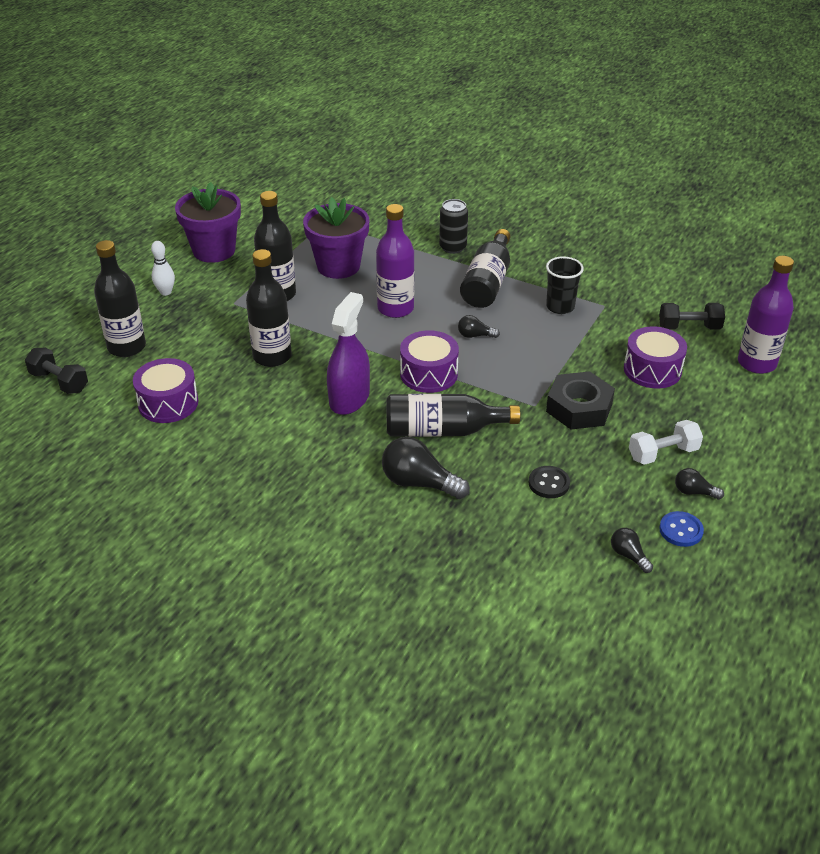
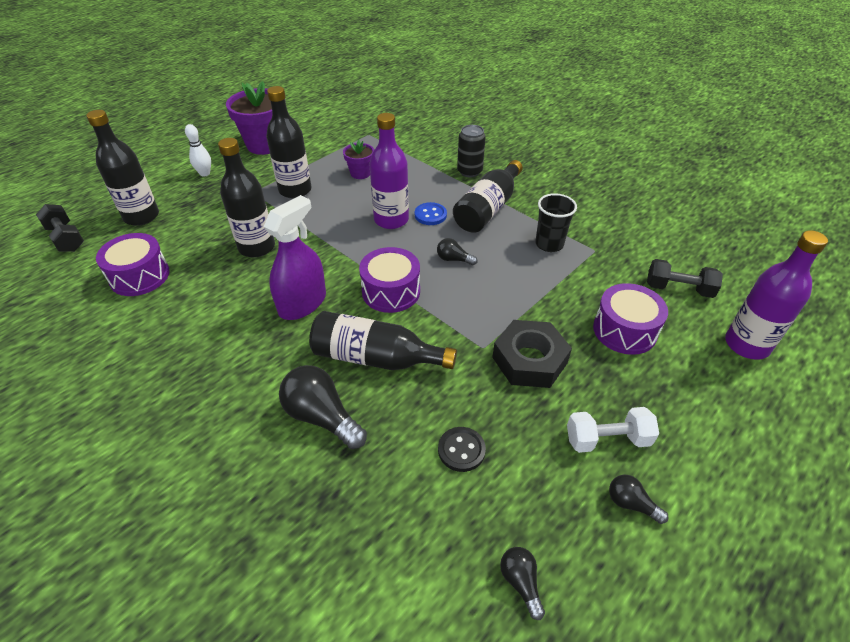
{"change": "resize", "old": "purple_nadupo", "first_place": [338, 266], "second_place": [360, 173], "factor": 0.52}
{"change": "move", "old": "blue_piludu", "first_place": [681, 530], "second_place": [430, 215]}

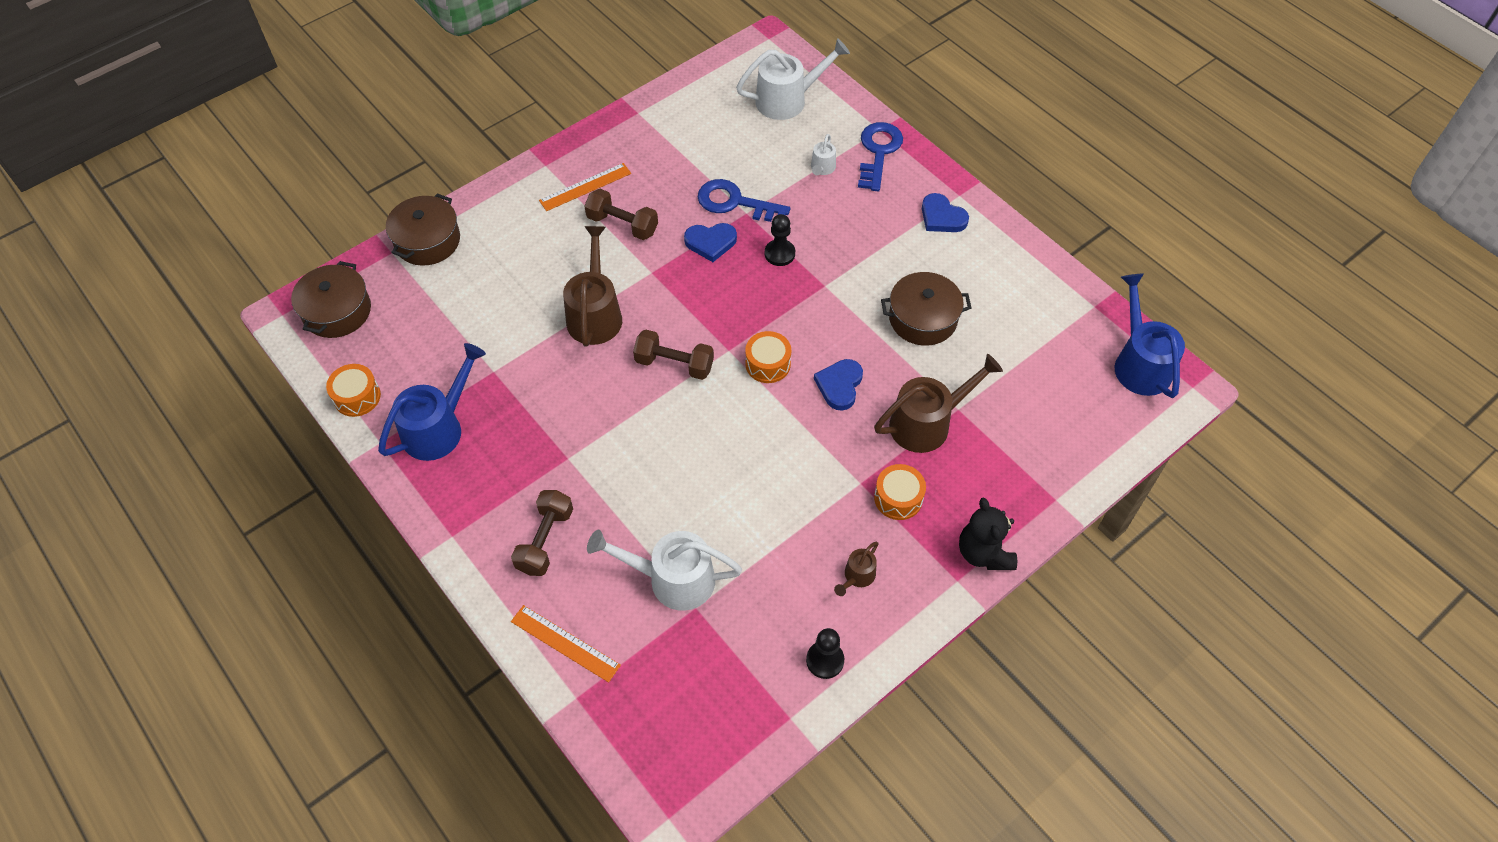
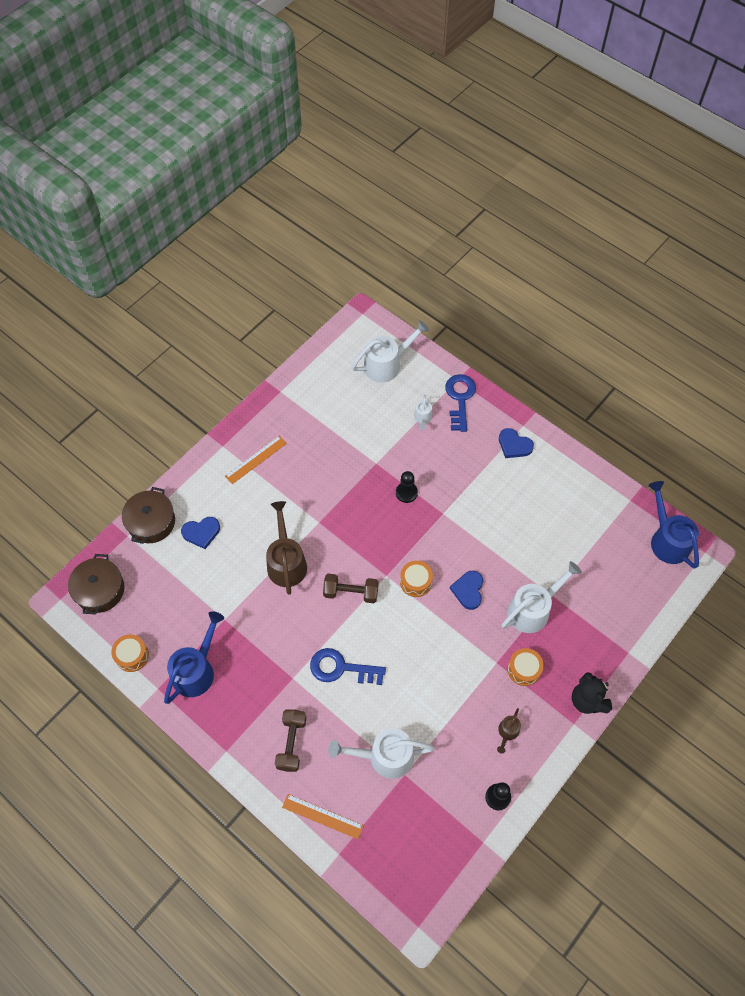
{"change": "move", "old": "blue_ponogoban", "first_place": [736, 203], "second_place": [341, 668]}
{"change": "delete", "old": "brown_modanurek", "first_place": [622, 224]}
{"change": "move", "old": "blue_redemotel", "first_place": [710, 242], "second_place": [201, 533]}
{"change": "delete", "old": "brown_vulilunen", "first_place": [923, 318]}
{"change": "recolor", "old": "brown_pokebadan", "new": "white_pokebadan", "first_place": [927, 423], "second_place": [533, 609]}

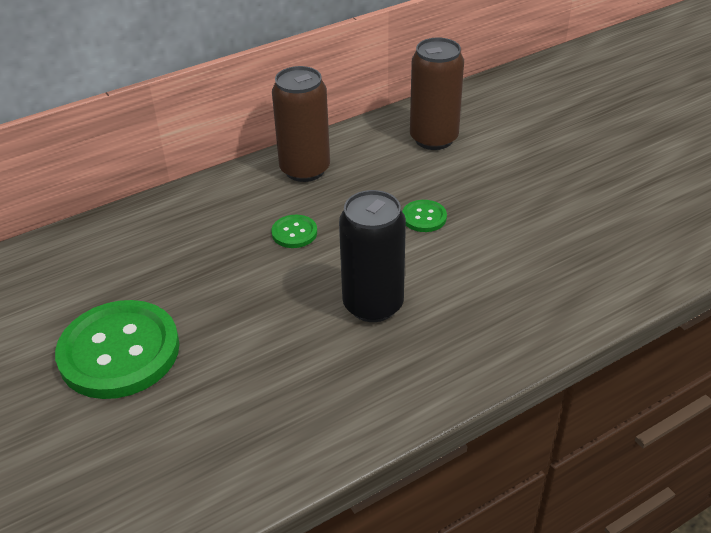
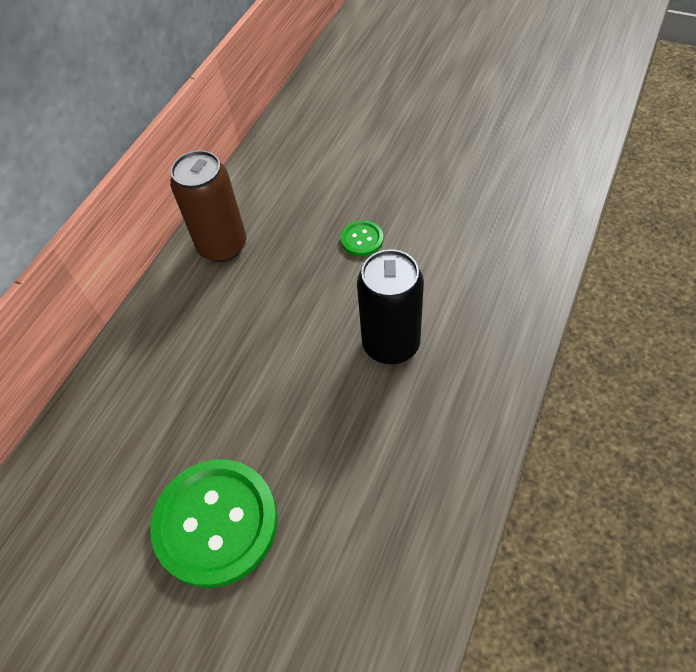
{"change": "delete", "old": "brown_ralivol", "first_place": [433, 139]}
{"change": "delete", "old": "green_piludu", "first_place": [294, 233]}

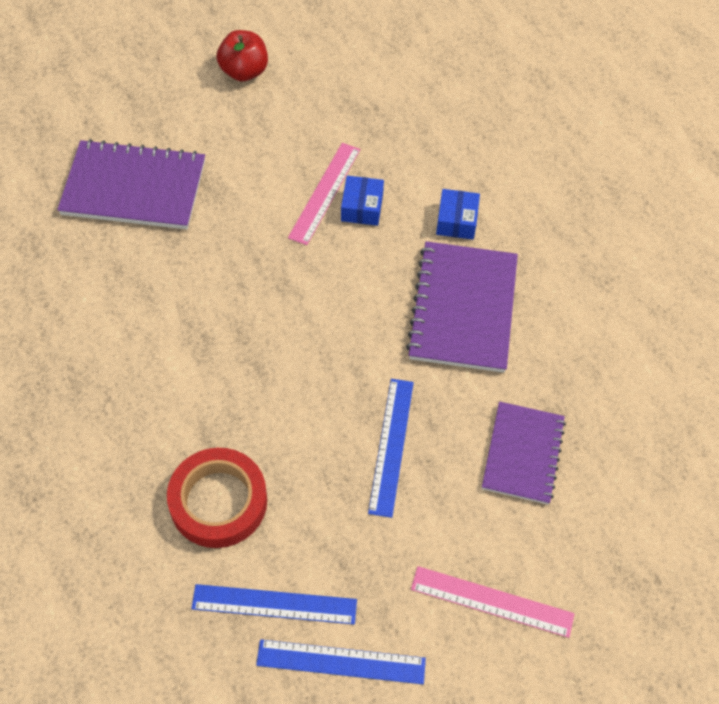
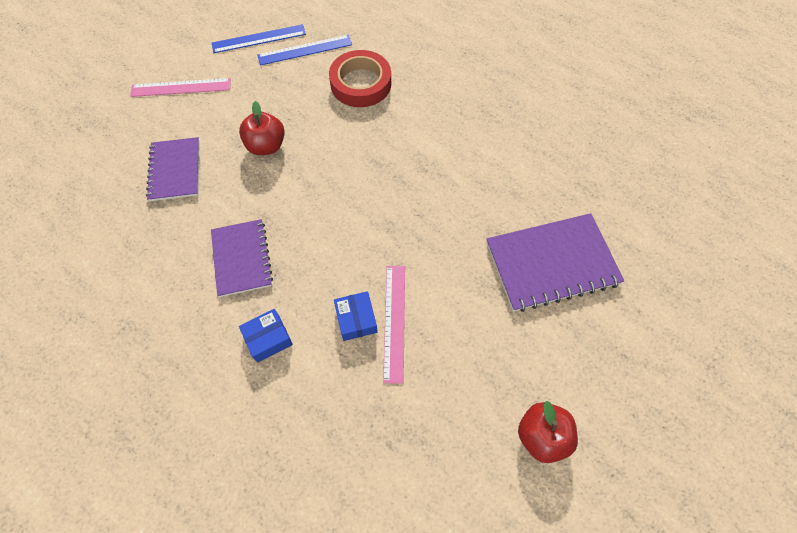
{"change": "rotate", "old": "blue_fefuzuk", "first_place": [456, 221], "second_place": [268, 338], "degrees": 75}
{"change": "resize", "old": "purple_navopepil", "first_place": [463, 309], "second_place": [242, 258], "factor": 0.66}
{"change": "replace", "old": "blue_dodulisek", "new": "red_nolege", "first_place": [391, 446], "second_place": [266, 146]}

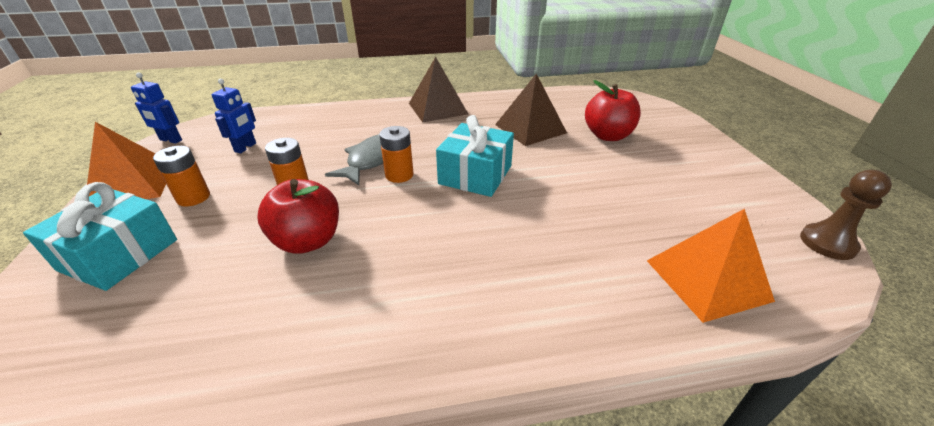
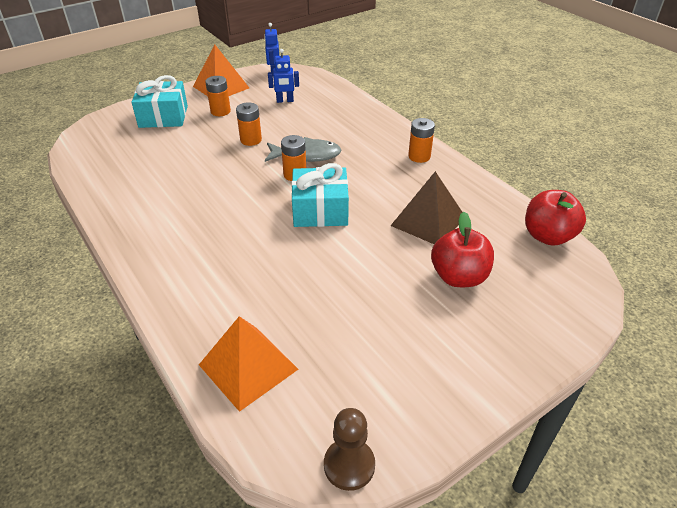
{"change": "replace", "old": "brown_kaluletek", "new": "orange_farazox", "first_place": [437, 108], "second_place": [419, 156]}
{"change": "move", "old": "red_nolege", "first_place": [308, 241], "second_place": [548, 236]}

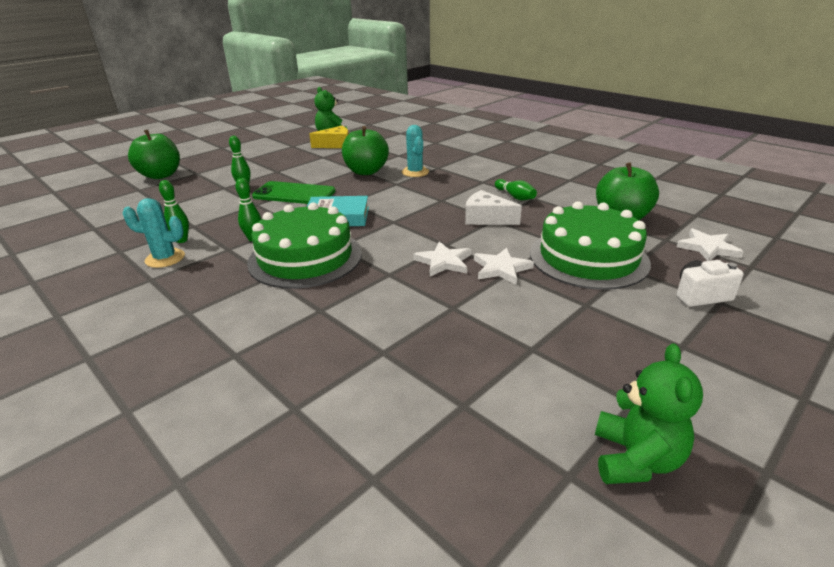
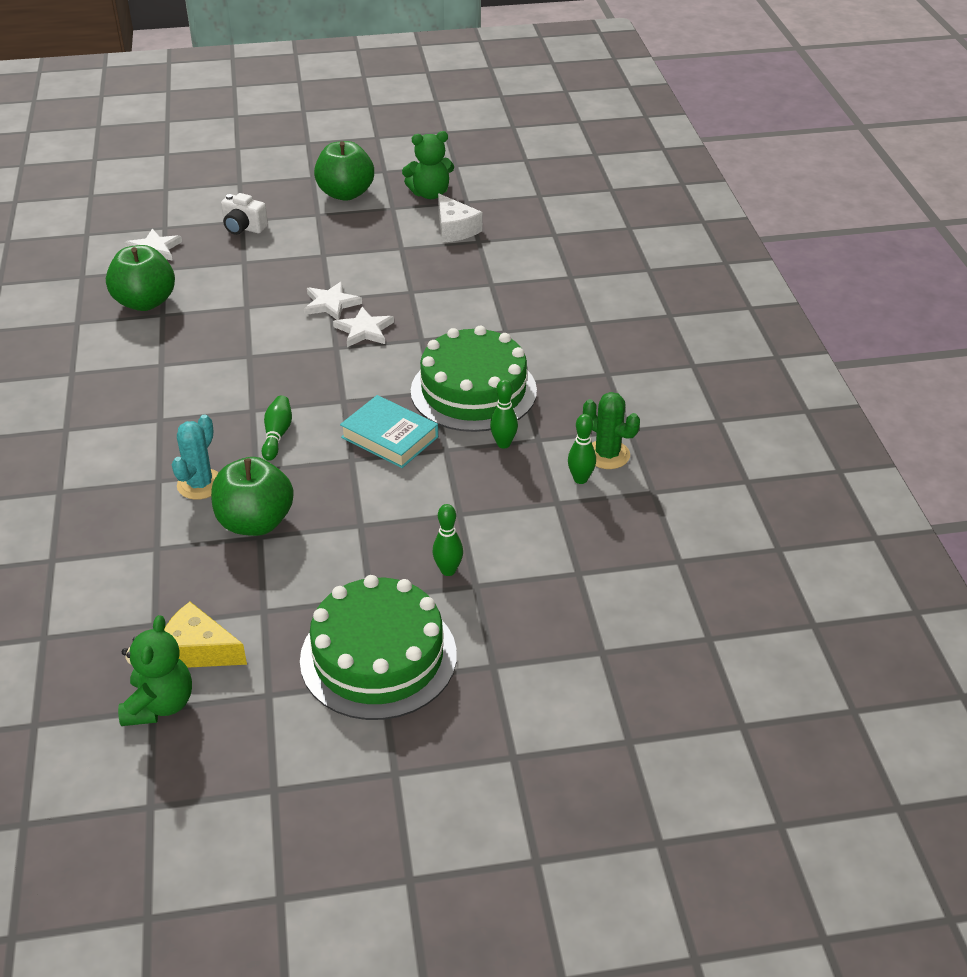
{"change": "move", "old": "green_nolege", "first_place": [161, 175], "second_place": [345, 194]}
{"change": "move", "old": "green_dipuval", "first_place": [515, 196], "second_place": [277, 435]}
{"change": "delete", "old": "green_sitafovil", "first_place": [294, 194]}
{"change": "move", "old": "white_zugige", "first_place": [486, 218], "second_place": [455, 229]}
{"change": "recolor", "old": "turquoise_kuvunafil", "new": "green_kuvunafil", "first_place": [165, 258], "second_place": [607, 455]}
{"change": "move", "old": "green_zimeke", "first_place": [588, 258], "second_place": [378, 657]}
{"change": "rotate", "old": "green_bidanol", "first_place": [635, 459], "second_place": [430, 194], "degrees": -150}

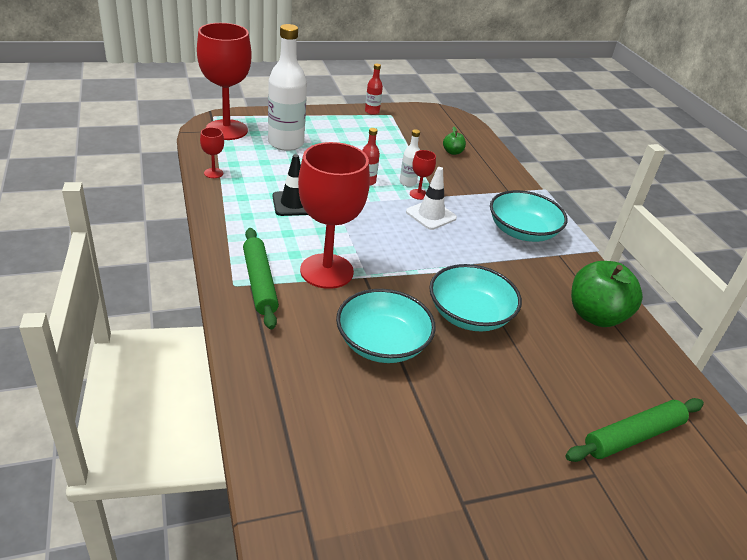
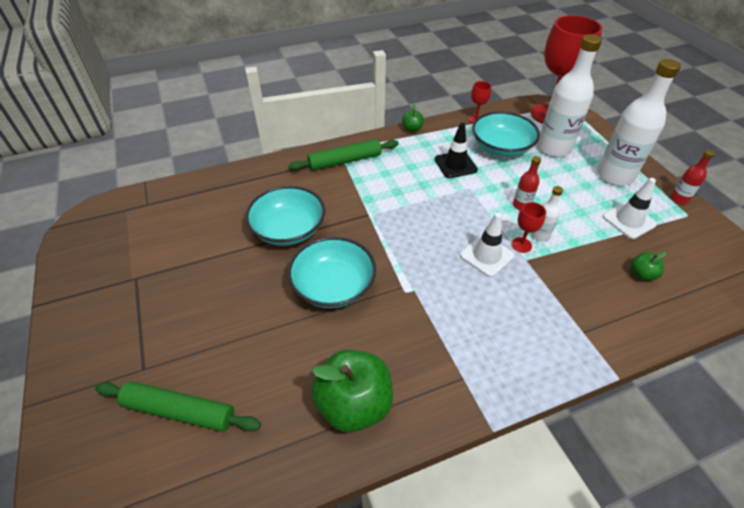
{"change": "delete", "old": "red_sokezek", "first_place": [326, 271]}
{"change": "move", "old": "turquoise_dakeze", "first_place": [522, 231], "second_place": [501, 147]}
{"change": "rotate", "old": "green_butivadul", "first_place": [633, 436], "second_place": [180, 410], "degrees": -45}
{"change": "insert", "new": "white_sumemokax", "second_place": [614, 176]}
{"change": "insert", "new": "green_nolege", "second_place": [412, 129]}
{"change": "insert", "new": "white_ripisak", "second_place": [628, 220]}

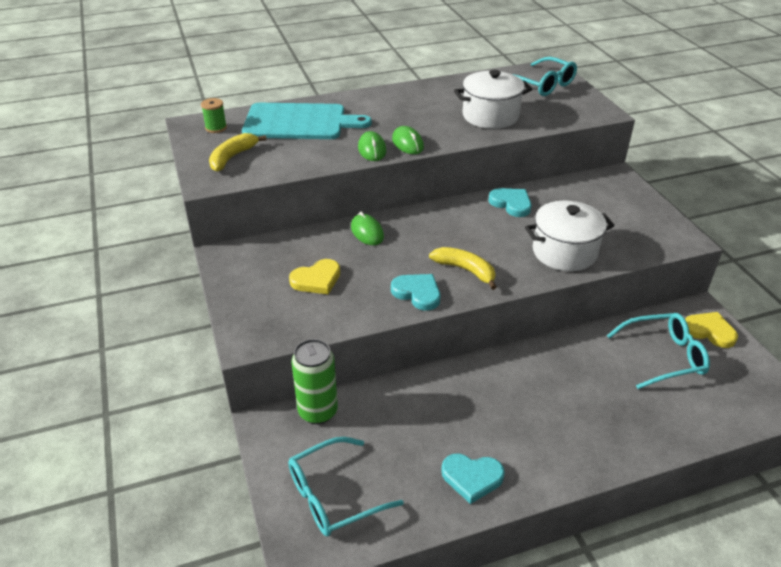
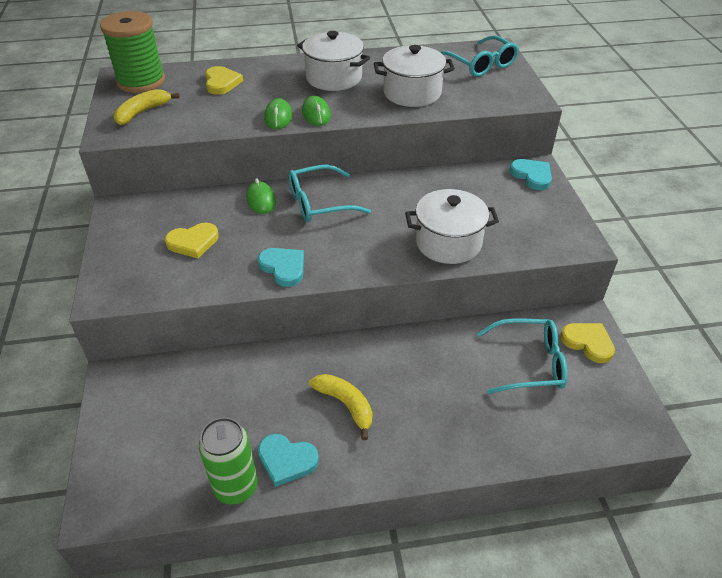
{"change": "resize", "old": "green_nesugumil", "first_place": [216, 128], "second_place": [141, 81], "factor": 2.28}
{"change": "replace", "old": "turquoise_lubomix", "new": "yellow_redemotel", "first_place": [299, 122], "second_place": [221, 83]}
{"change": "move", "old": "turquoise_redemotel", "first_place": [511, 204], "second_place": [532, 176]}
{"change": "move", "old": "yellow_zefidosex", "first_place": [465, 270], "second_place": [346, 405]}
{"change": "move", "old": "green_ralivol", "first_place": [318, 411], "second_place": [236, 487]}
{"change": "move", "old": "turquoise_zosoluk", "first_place": [334, 495], "second_place": [319, 203]}
{"change": "insert", "new": "white_vulilunen", "second_place": [334, 78]}

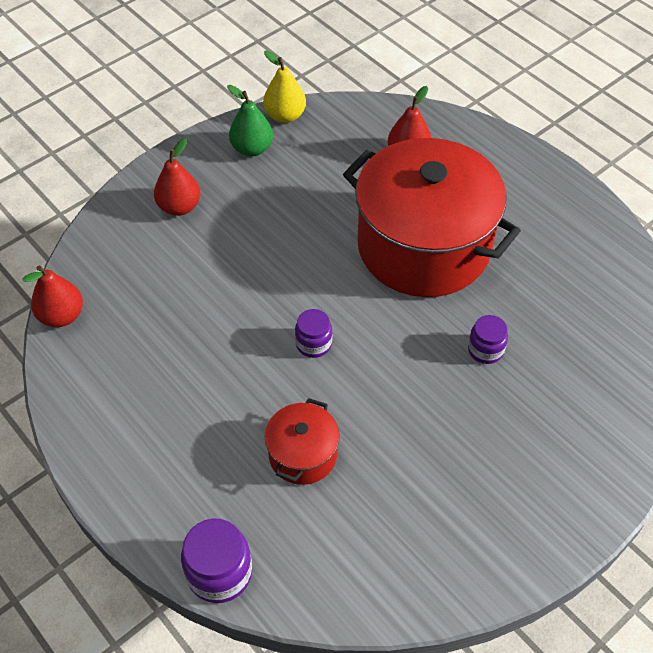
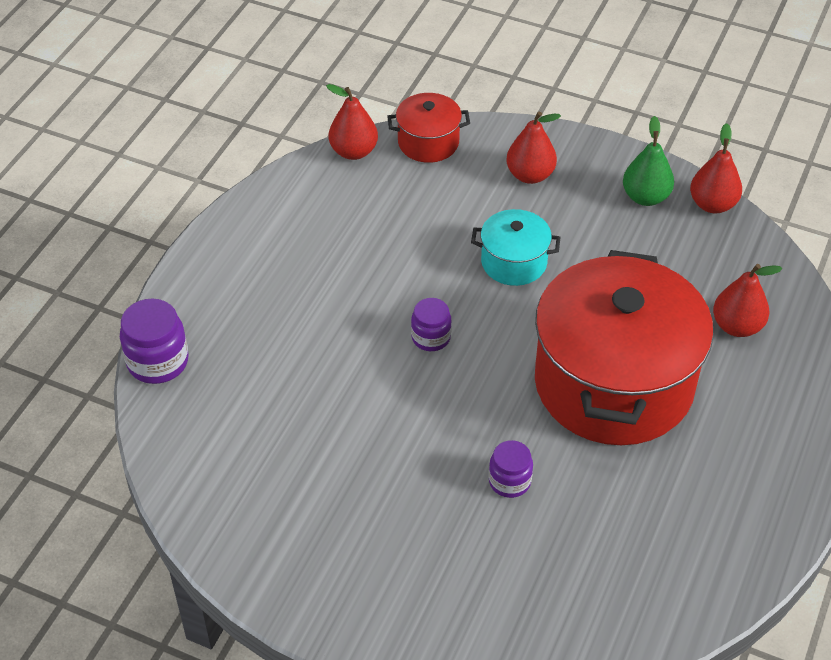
{"change": "recolor", "old": "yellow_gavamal", "new": "red_gavamal", "first_place": [285, 116], "second_place": [712, 204]}
{"change": "move", "old": "red_vulilunen", "first_place": [302, 455], "second_place": [428, 142]}
{"change": "insert", "new": "turquoise_vulilunen", "second_place": [514, 262]}

